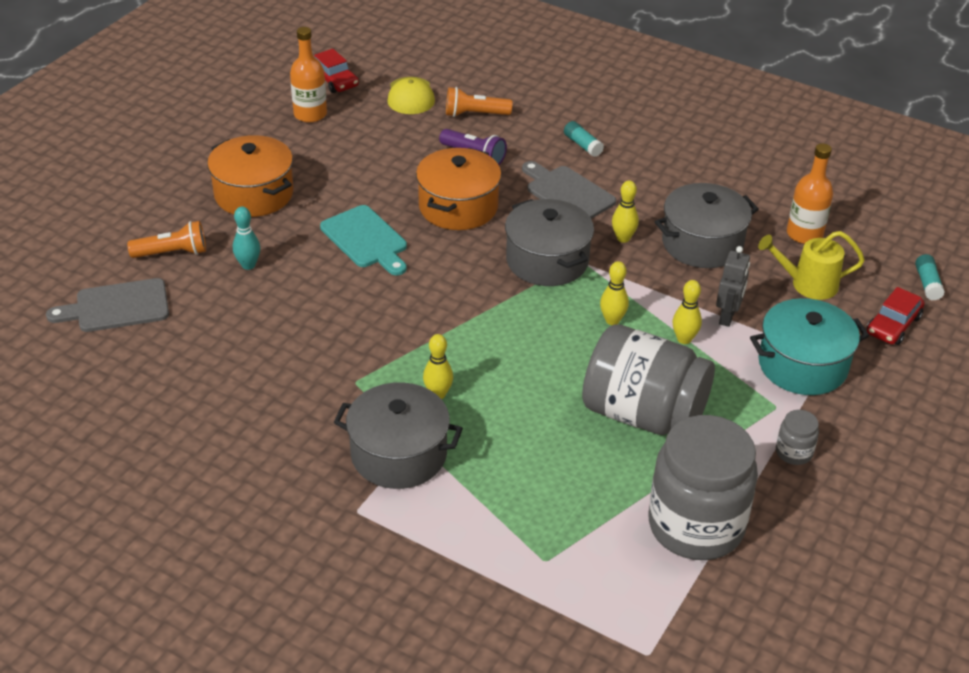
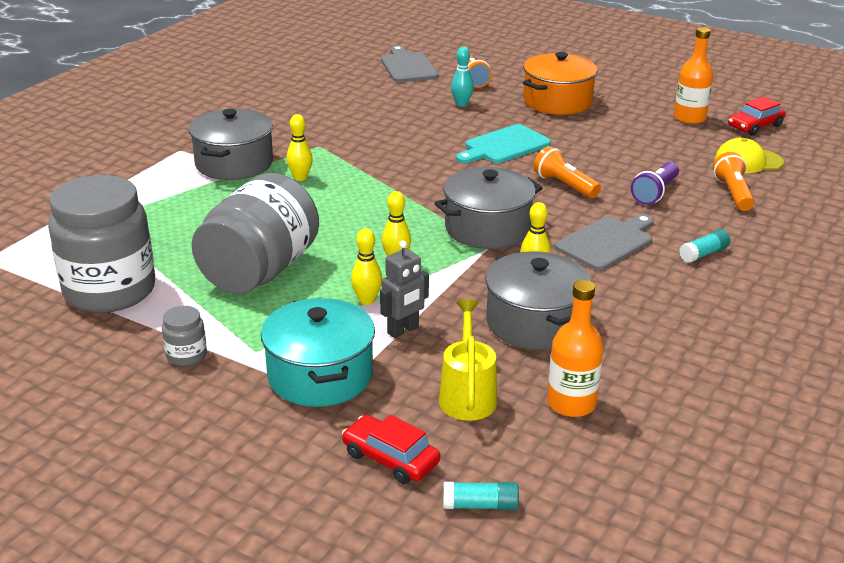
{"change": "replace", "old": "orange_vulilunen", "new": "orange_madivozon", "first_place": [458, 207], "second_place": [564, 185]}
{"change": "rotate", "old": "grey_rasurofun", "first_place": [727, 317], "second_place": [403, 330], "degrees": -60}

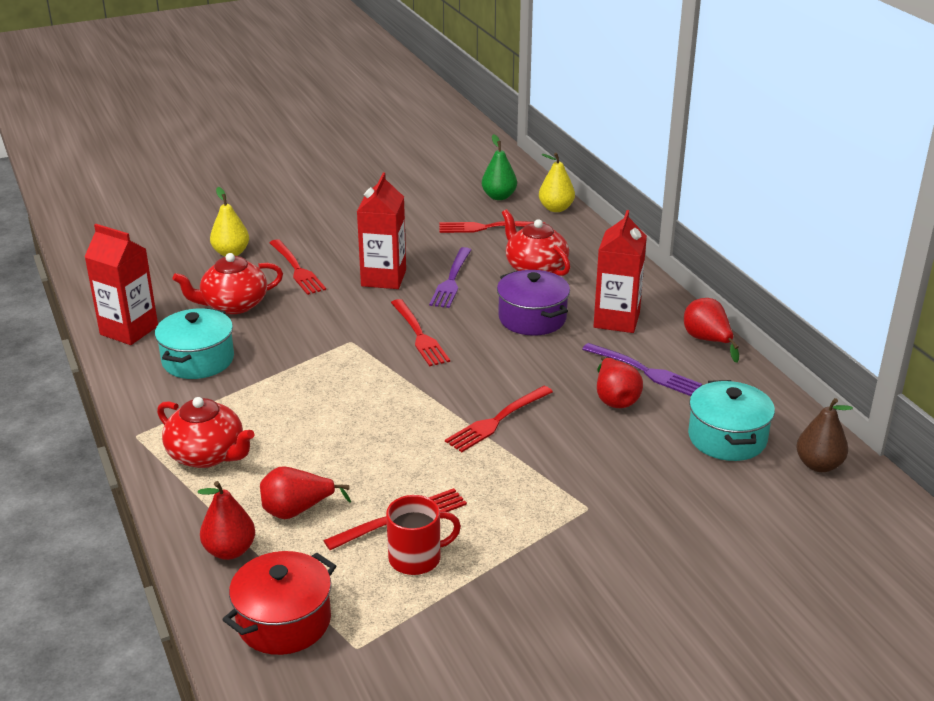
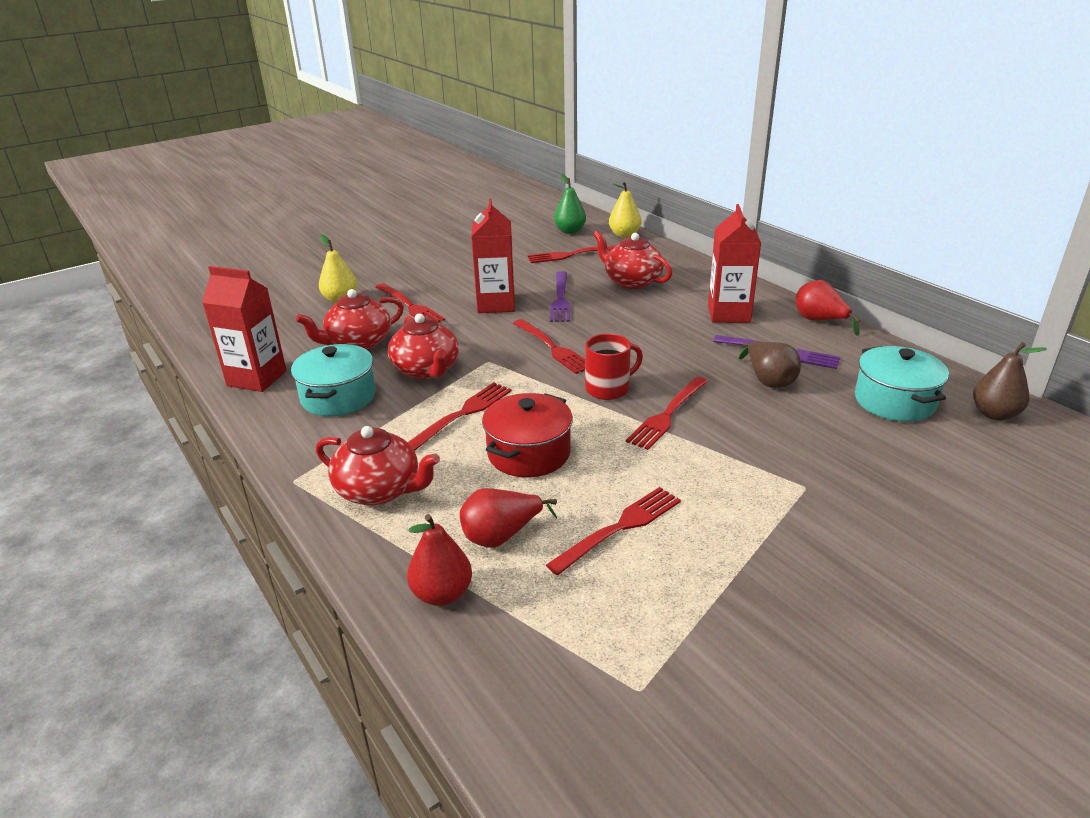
{"change": "delete", "old": "purple_vulilunen", "first_place": [532, 318]}
{"change": "recolor", "old": "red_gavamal", "new": "brown_gavamal", "first_place": [615, 399], "second_place": [768, 380]}
{"change": "move", "old": "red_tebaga", "first_place": [417, 558], "second_place": [609, 388]}
{"change": "move", "old": "red_vulilunen", "first_place": [284, 621], "second_place": [529, 453]}
{"change": "insert", "new": "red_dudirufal", "second_place": [426, 370]}
{"change": "insert", "new": "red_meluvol", "second_place": [462, 414]}

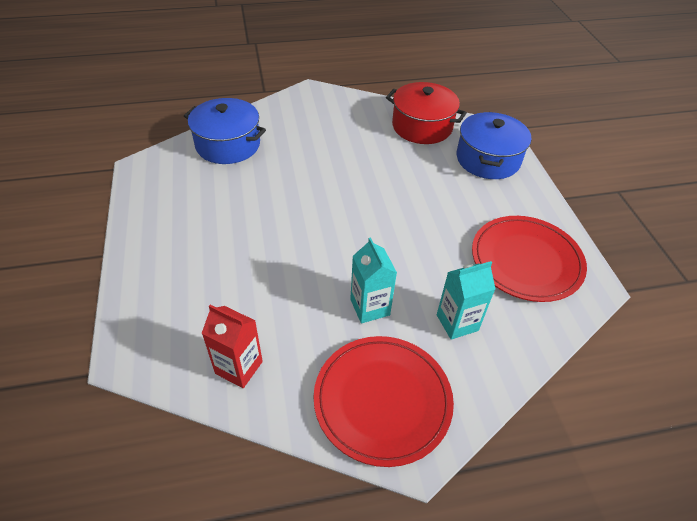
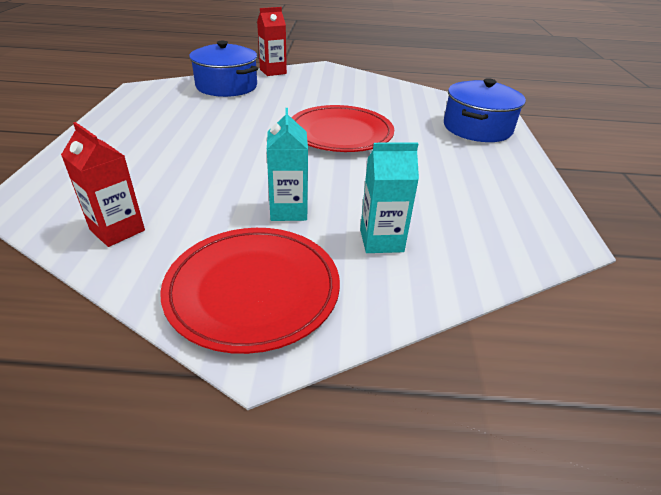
{"change": "delete", "old": "red_vulilunen", "first_place": [422, 126]}
{"change": "move", "old": "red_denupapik", "first_place": [526, 261], "second_place": [340, 133]}
{"change": "insert", "new": "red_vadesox", "second_place": [273, 71]}

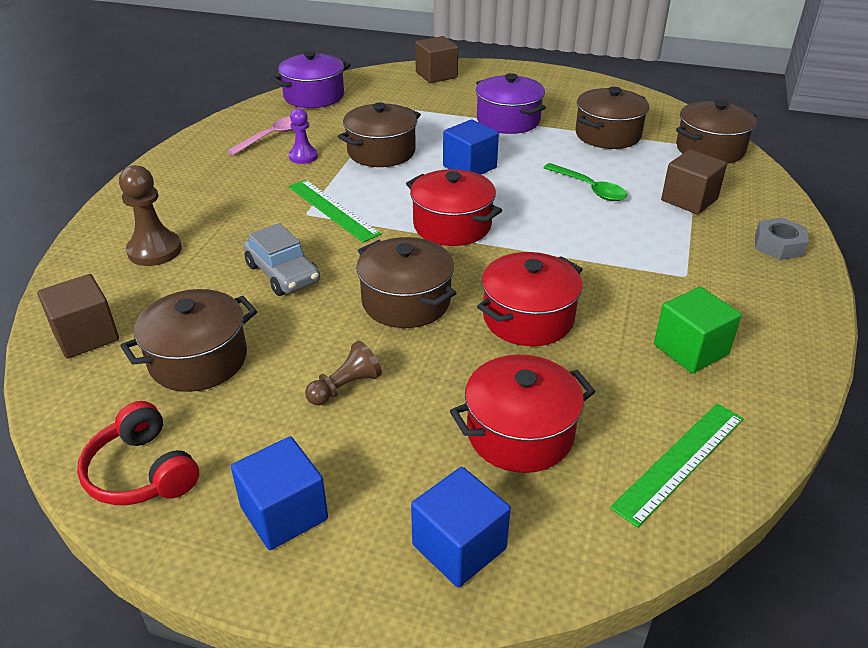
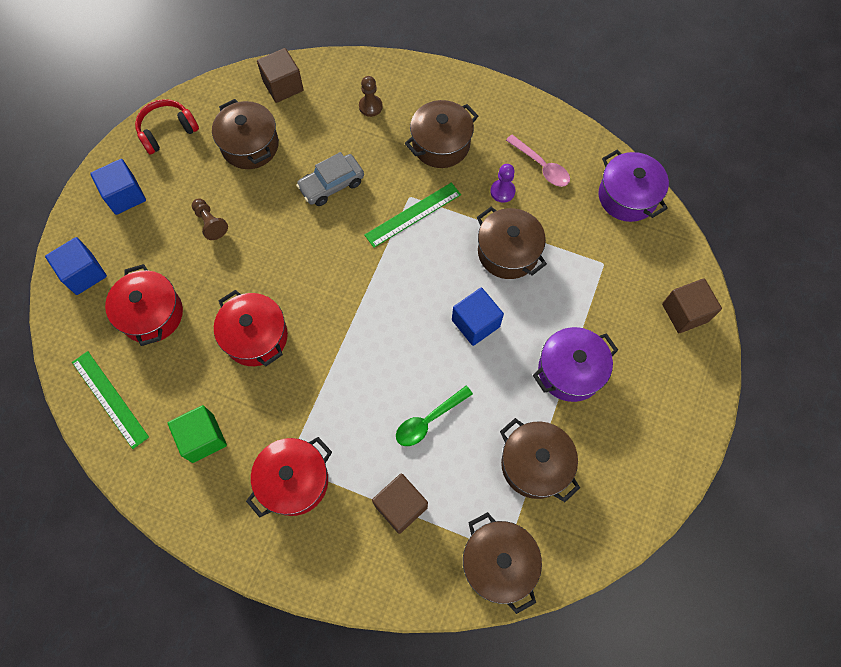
{"change": "resize", "old": "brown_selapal", "first_place": [155, 250], "second_place": [370, 106], "factor": 0.65}
{"change": "move", "old": "red_vulilunen", "first_place": [452, 225], "second_place": [294, 481]}
{"change": "delete", "old": "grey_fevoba", "first_place": [778, 245]}
{"change": "move", "old": "brown_vulilunen", "first_place": [406, 301], "second_place": [441, 144]}

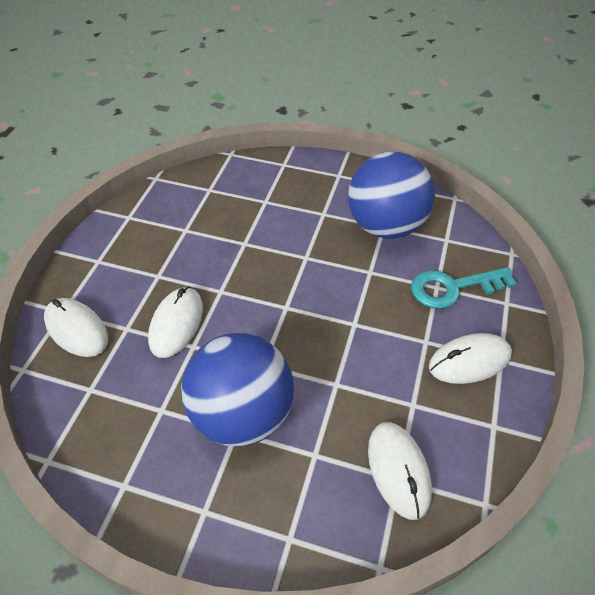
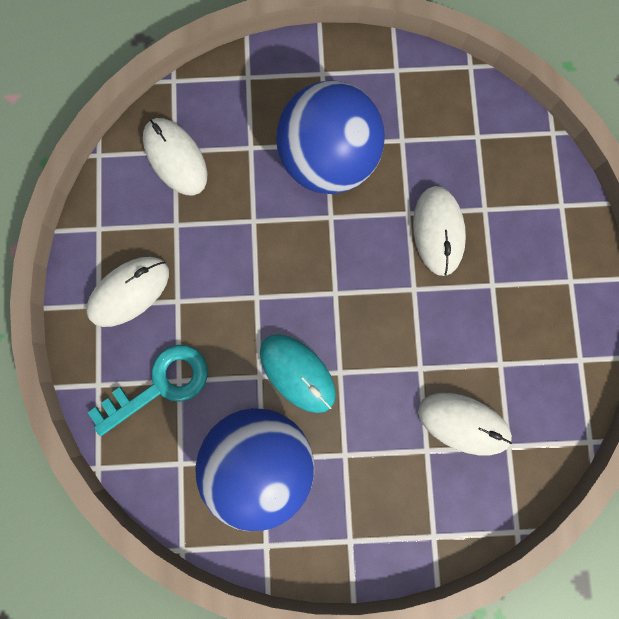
{"change": "move", "old": "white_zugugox", "first_place": [76, 329], "second_place": [463, 423]}
{"change": "insert", "new": "turquoise_zugugox", "second_place": [297, 373]}

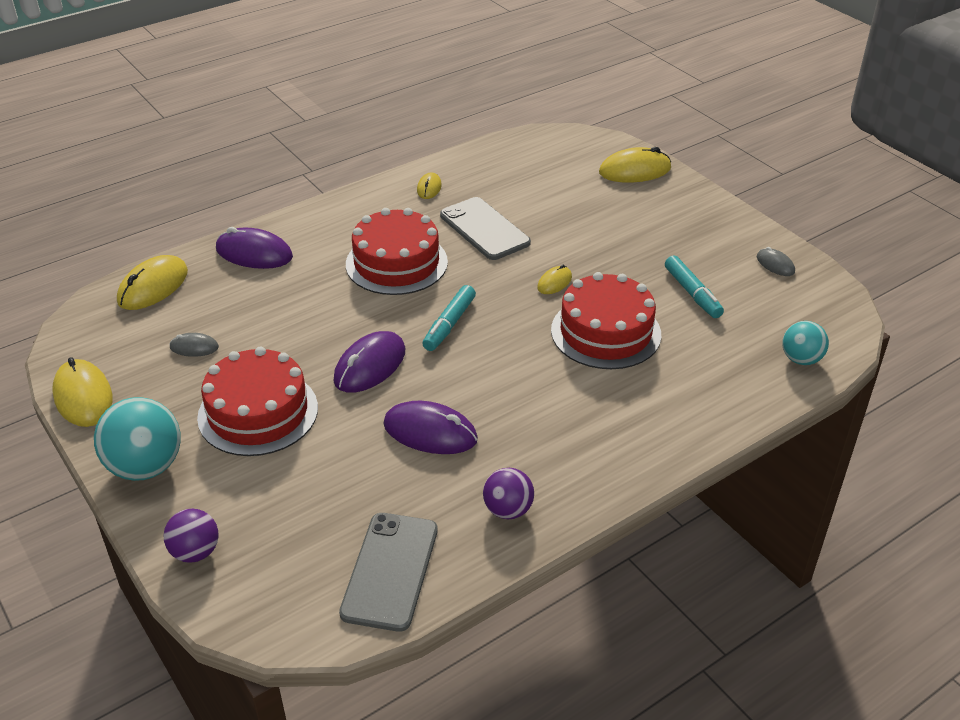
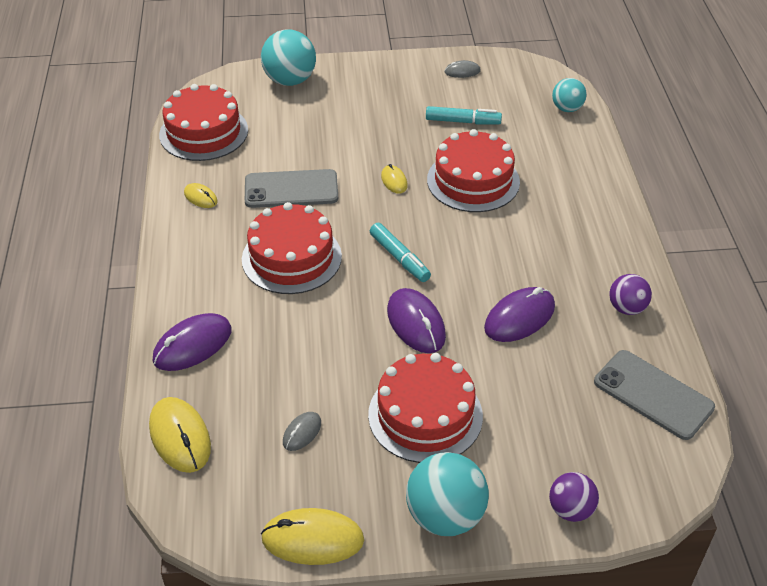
{"change": "replace", "old": "yellow_zugugox", "new": "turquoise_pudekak", "first_place": [635, 170], "second_place": [290, 80]}
{"change": "insert", "new": "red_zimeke", "second_place": [203, 132]}

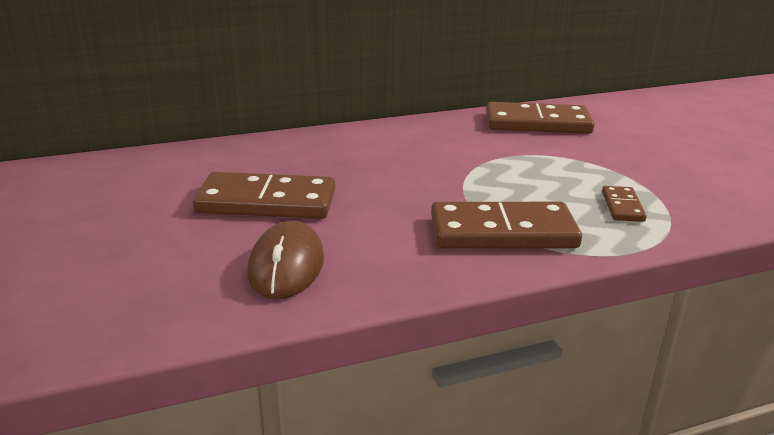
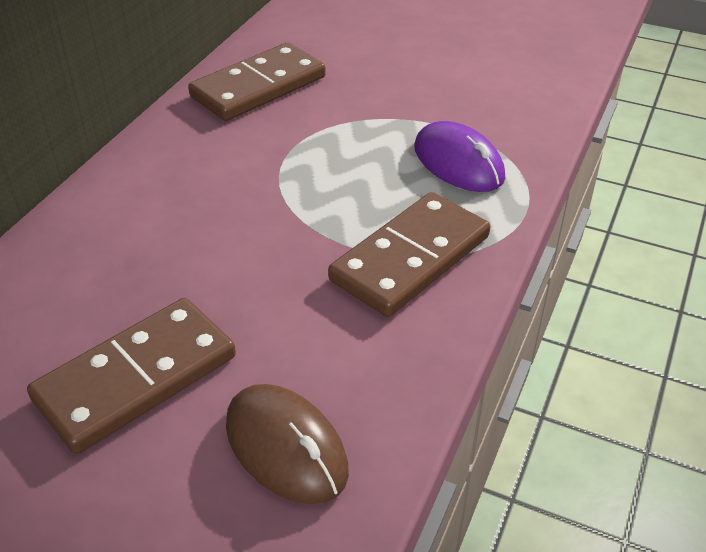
{"change": "replace", "old": "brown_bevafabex", "new": "purple_zugugox", "first_place": [622, 206], "second_place": [458, 163]}

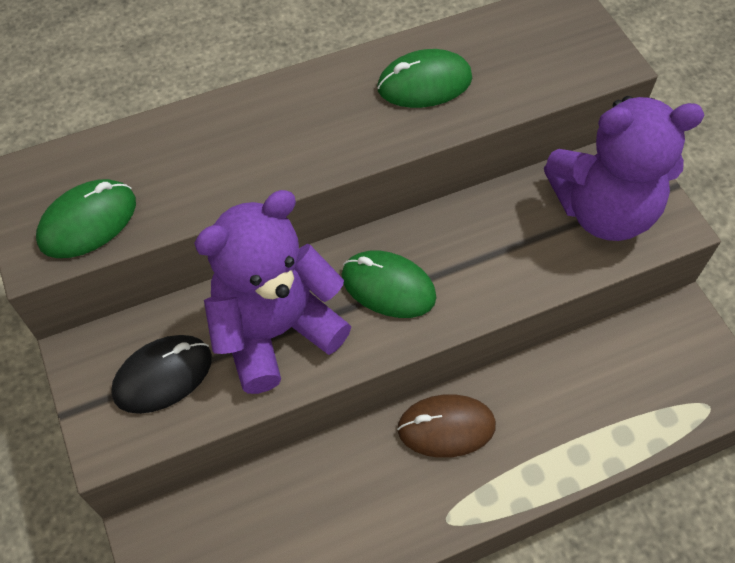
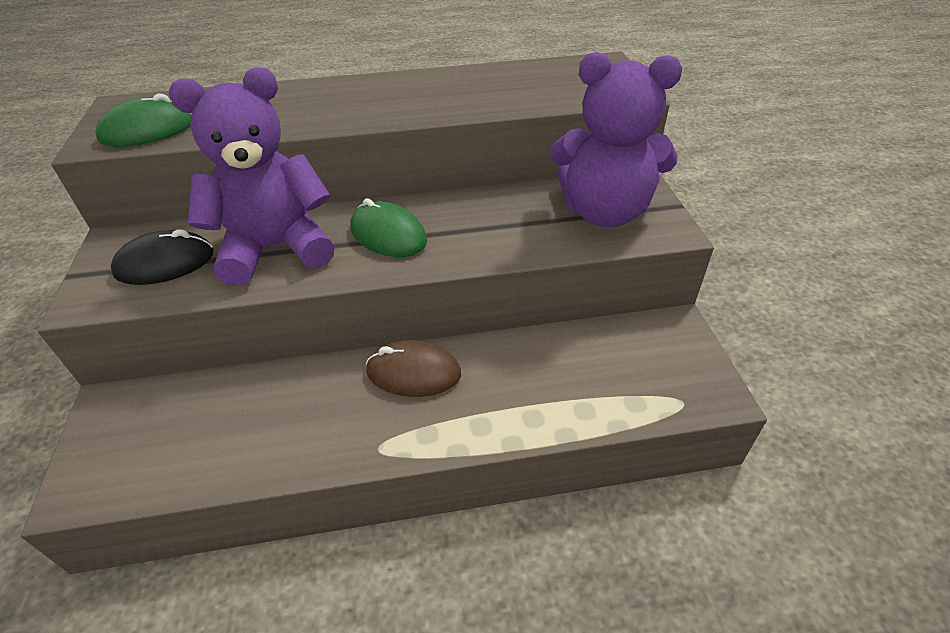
{"change": "delete", "old": "green_zugugox", "first_place": [424, 83]}

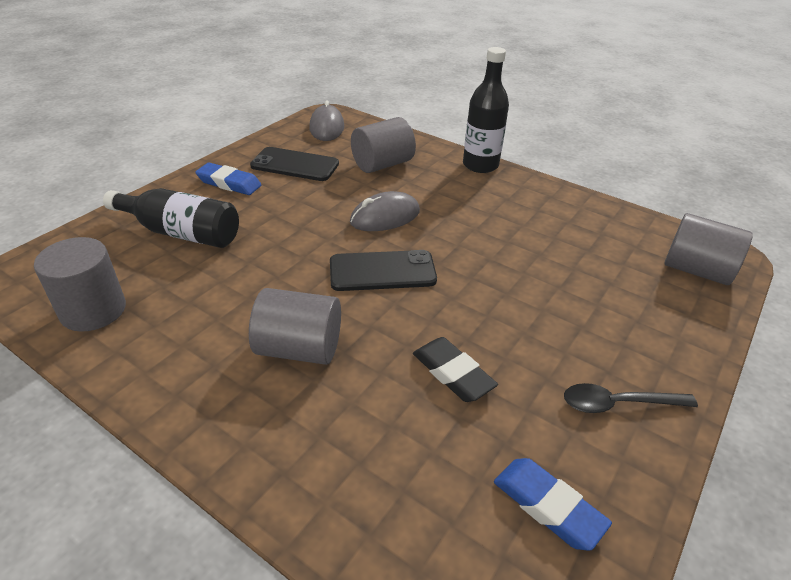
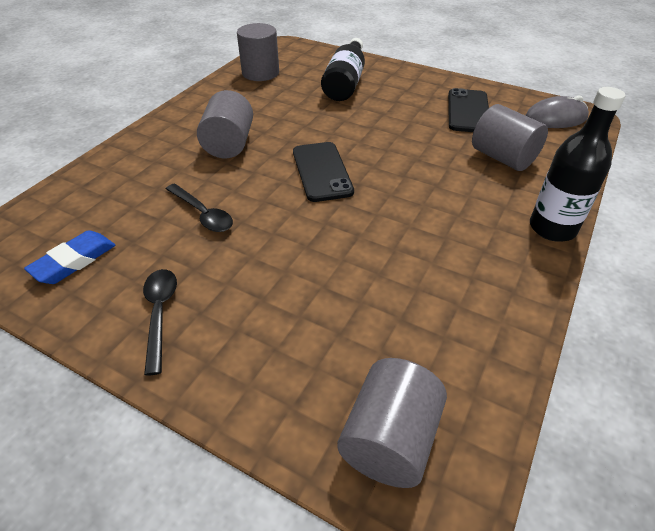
{"change": "delete", "old": "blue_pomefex", "first_place": [229, 183]}
{"change": "delete", "old": "grey_zugugox", "first_place": [385, 217]}
{"change": "replace", "old": "black_pomefex", "new": "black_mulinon", "first_place": [453, 373], "second_place": [202, 214]}

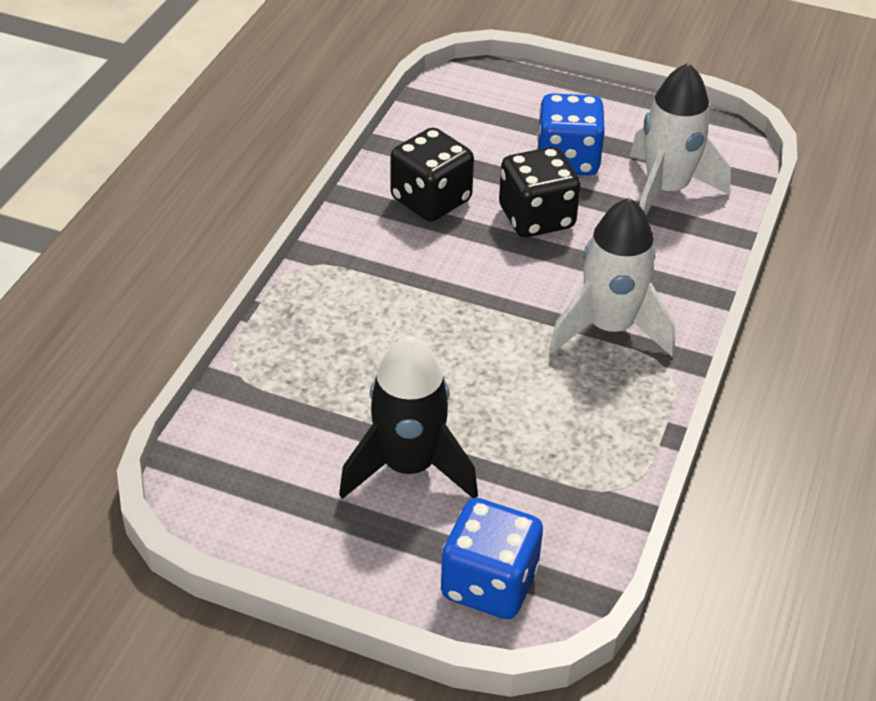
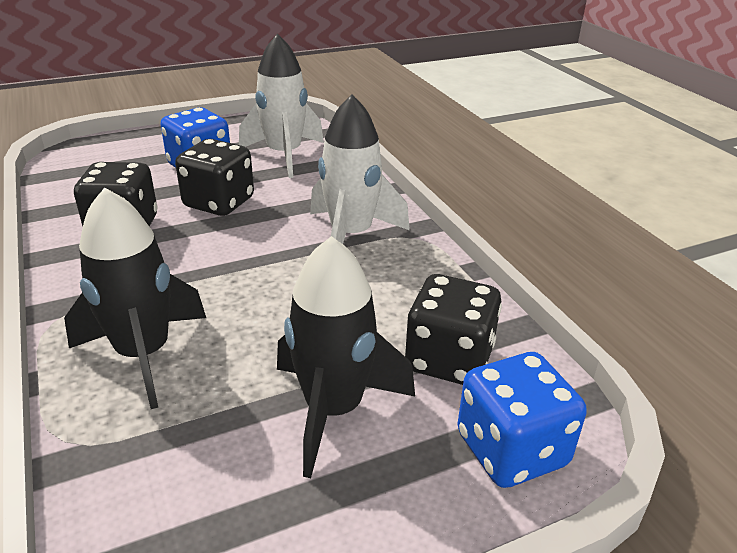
{"change": "insert", "new": "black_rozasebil", "second_place": [143, 354]}
{"change": "insert", "new": "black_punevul", "second_place": [449, 359]}

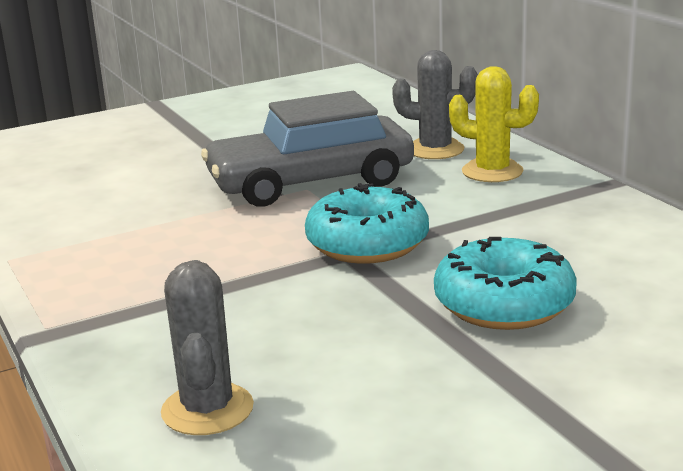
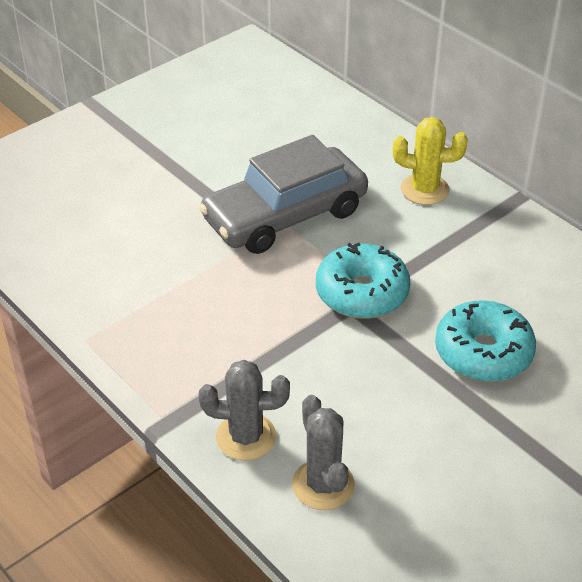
{"change": "move", "old": "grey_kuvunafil", "first_place": [435, 150], "second_place": [246, 437]}

